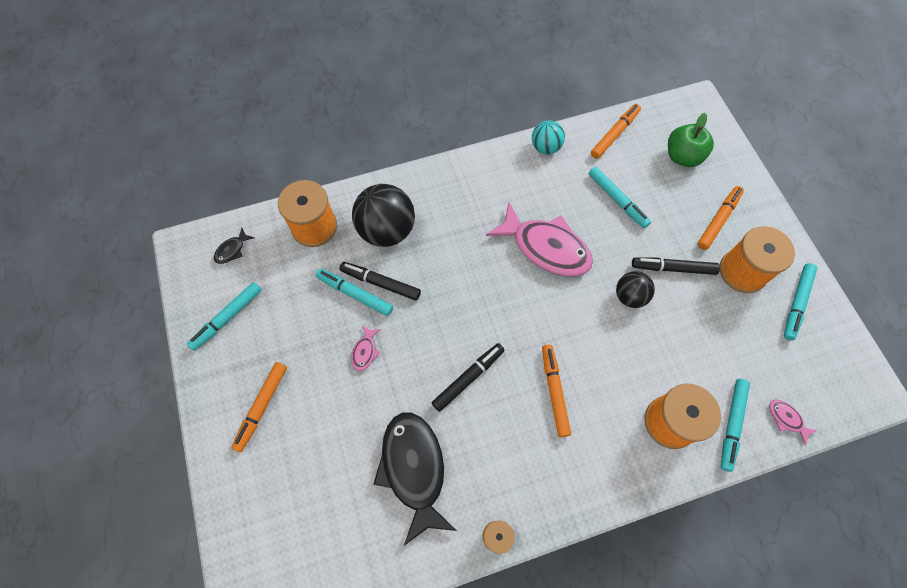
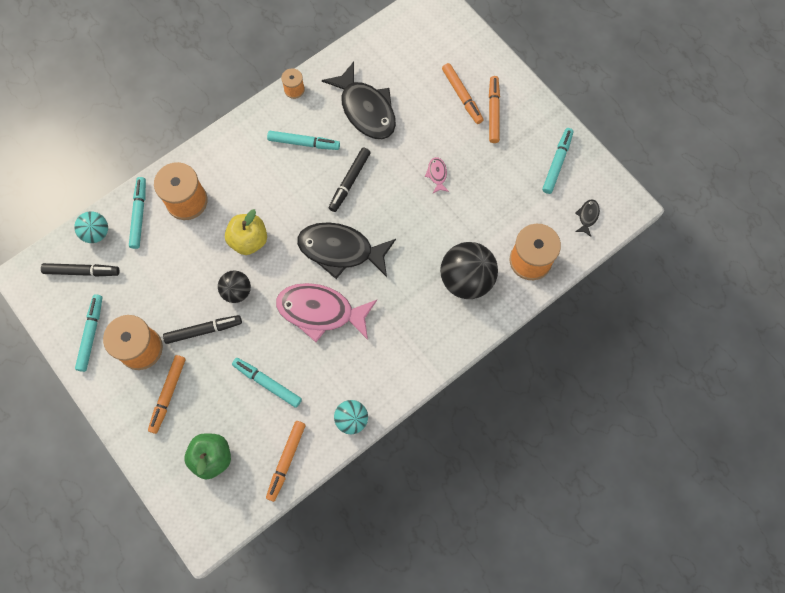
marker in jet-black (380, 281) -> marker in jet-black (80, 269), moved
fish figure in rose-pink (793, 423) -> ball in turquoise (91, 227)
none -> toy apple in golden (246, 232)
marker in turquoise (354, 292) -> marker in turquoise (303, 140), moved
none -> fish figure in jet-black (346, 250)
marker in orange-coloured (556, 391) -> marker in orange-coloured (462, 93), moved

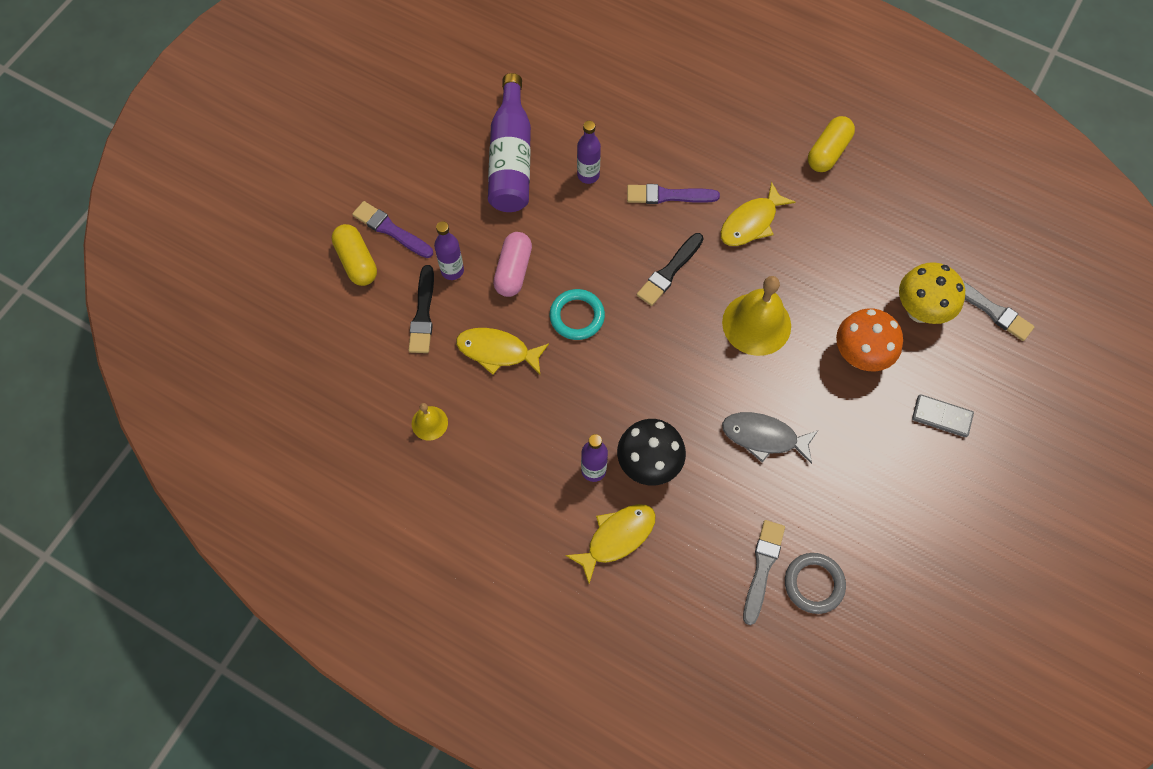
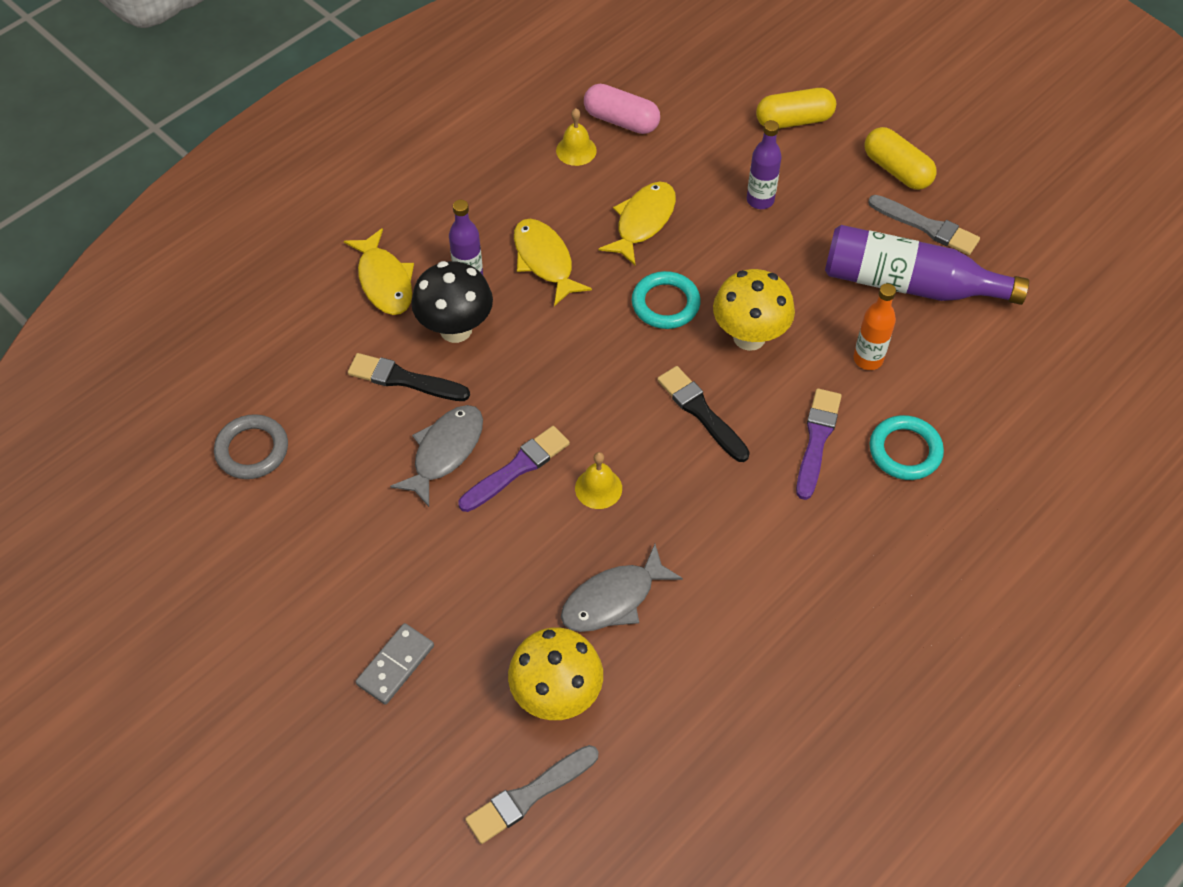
paintbrush in jet-black (421, 309) -> paintbrush in jet-black (409, 377), moved
paintbrush in royal purple (392, 229) -> paintbrush in royal purple (514, 469), moved
fish figure in golden (758, 213) -> fish figure in golden (553, 262), moved
none -> fish figure in ash-grey (622, 588)
bell in golden (756, 316) -> bell in golden (598, 480), x0.51
pill in rose-pink (512, 264) -> pill in rose-pink (622, 109), moved
none -> fungus in golden (754, 310)
bottle in royal purple (589, 152) -> bottle in orange-coloured (874, 326)
pill in golden (831, 144) -> pill in golden (901, 158), moved
paintbrush in ash-grey (764, 572) -> paintbrush in ash-grey (924, 225), moved
none -> torus in turquoise (906, 447)
fungus in orange-coloured (869, 339) -> none

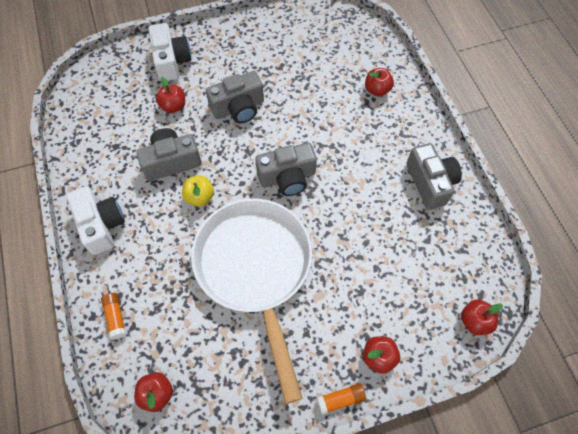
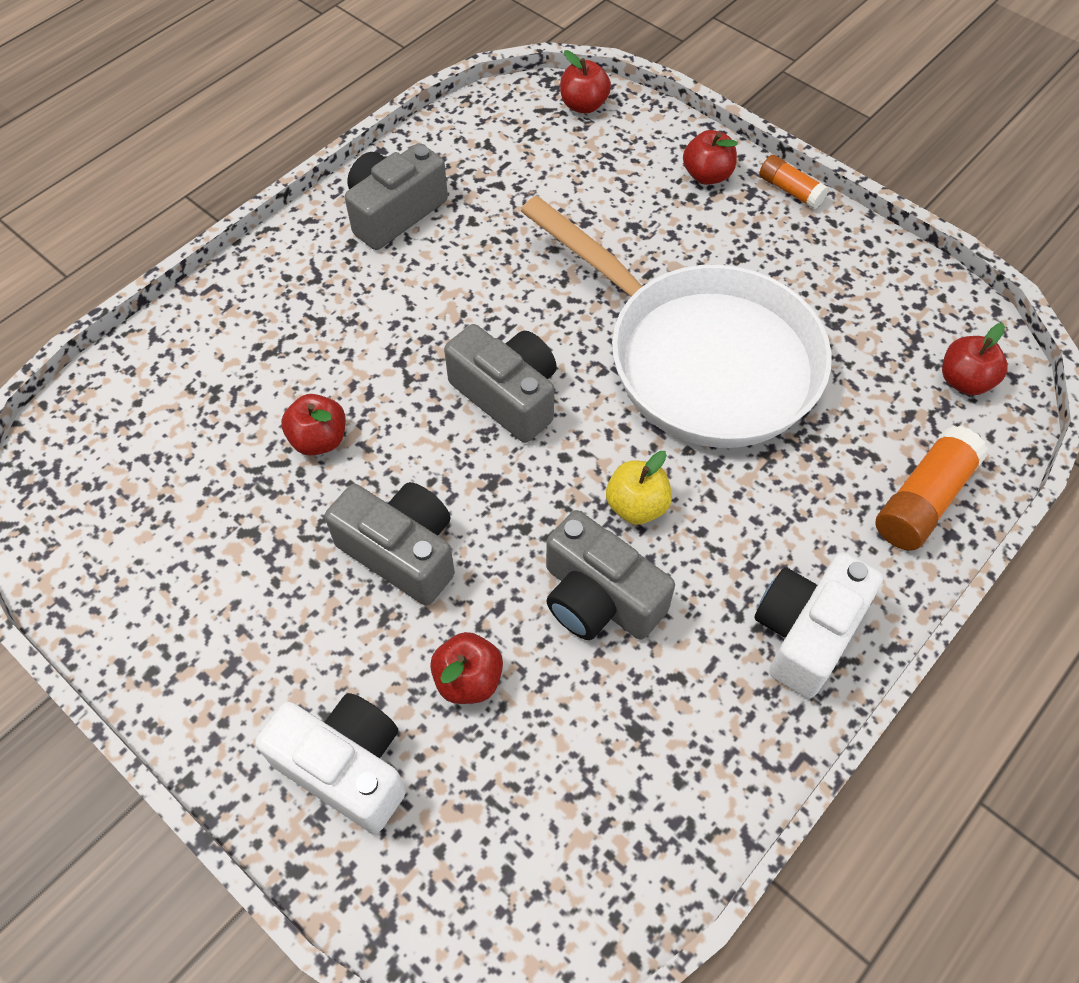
compact camera in pure white (169, 52) -> compact camera in pure white (330, 763), 75 degrees clockwise
toy apple in crimson (379, 82) -> toy apple in crimson (313, 424), moved
frying pan in pure white (251, 301) -> frying pan in pure white (676, 322), 90 degrees counterclockwise
glue in orange-coloured (113, 316) -> glue in orange-coloured (931, 488), x1.65

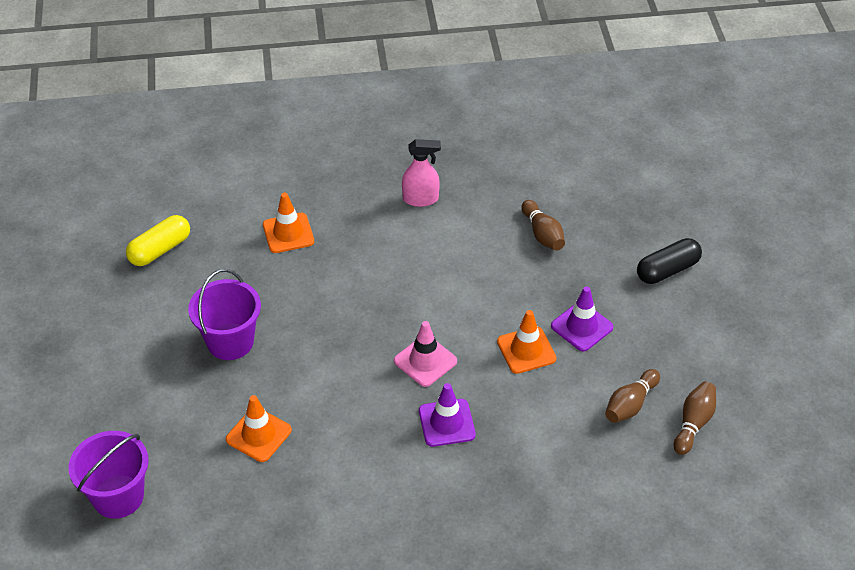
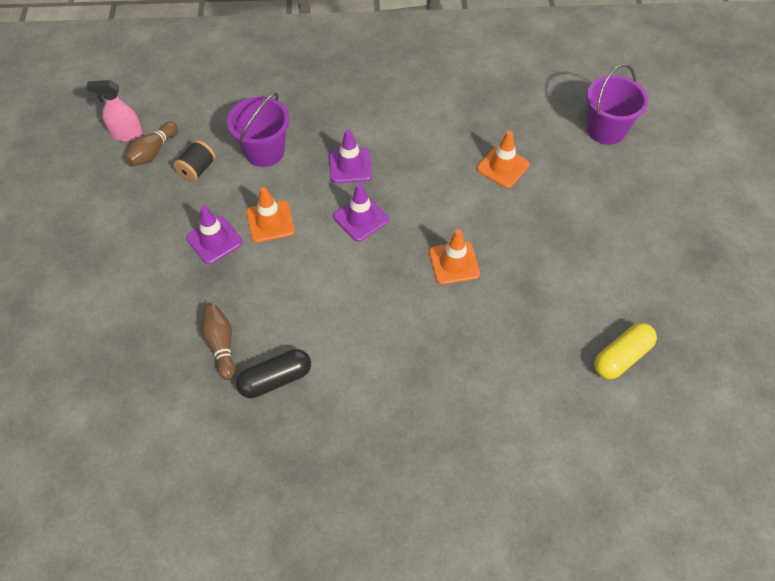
sprayer in rose-pink (421, 173) -> sprayer in rose-pink (114, 111), moved
tenpin in brown (632, 396) -> bobbin in jet-black (194, 161)
bucket in royal purple (224, 314) -> bucket in royal purple (258, 129), moved
pill in jet-black (669, 261) -> pill in jet-black (273, 373), moved
safety cone in rose-pink (425, 354) -> safety cone in royal purple (361, 212)
safety cone in orange-coloured (288, 223) -> safety cone in orange-coloured (454, 257), moved

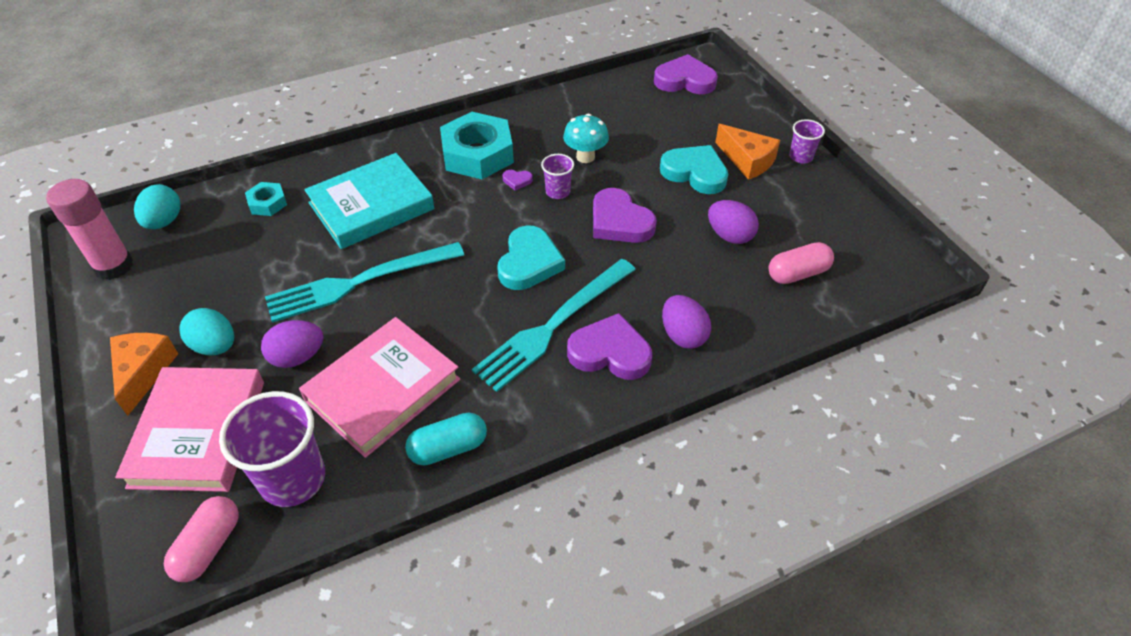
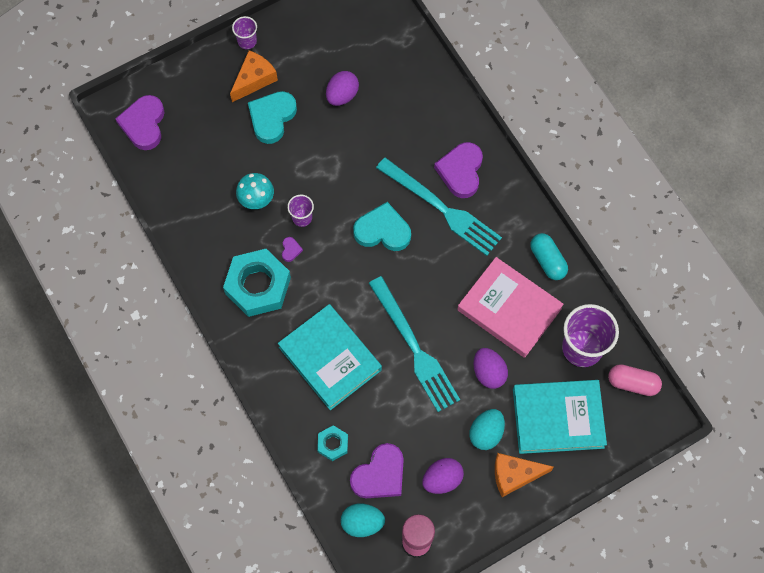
heart in royal purple (625, 215) -> heart in royal purple (377, 470), moved
egg in royal purple (686, 322) -> egg in royal purple (443, 476), moved
hardcover in rose-pink (189, 429) -> hardcover in turquoise (560, 417)
pill in rose-pink (801, 263) -> none

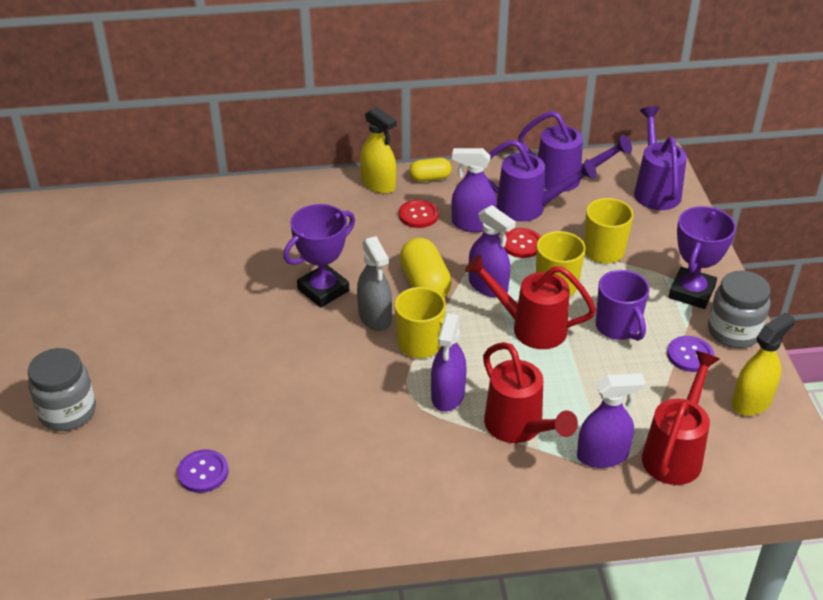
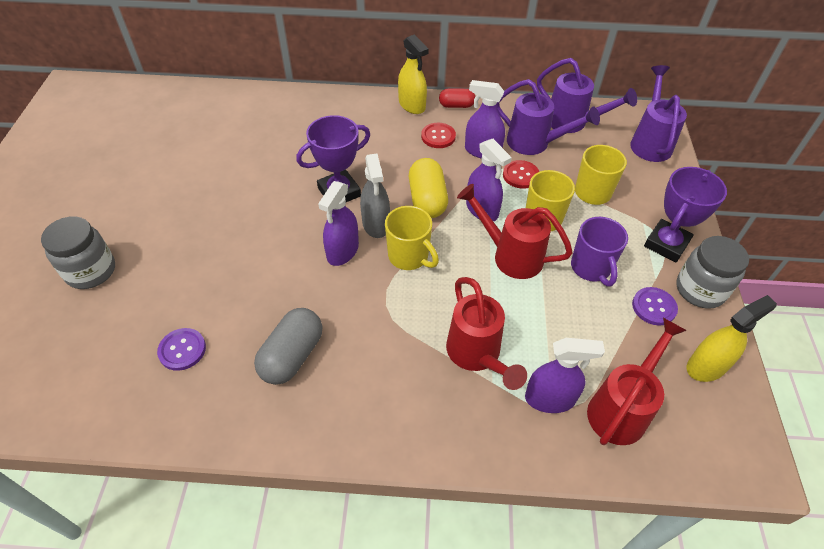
none -> pill in ash-grey (288, 346)
sprayer in royal purple (449, 362) -> sprayer in royal purple (338, 223), moved
pill in golden (430, 170) -> pill in crimson (457, 98)

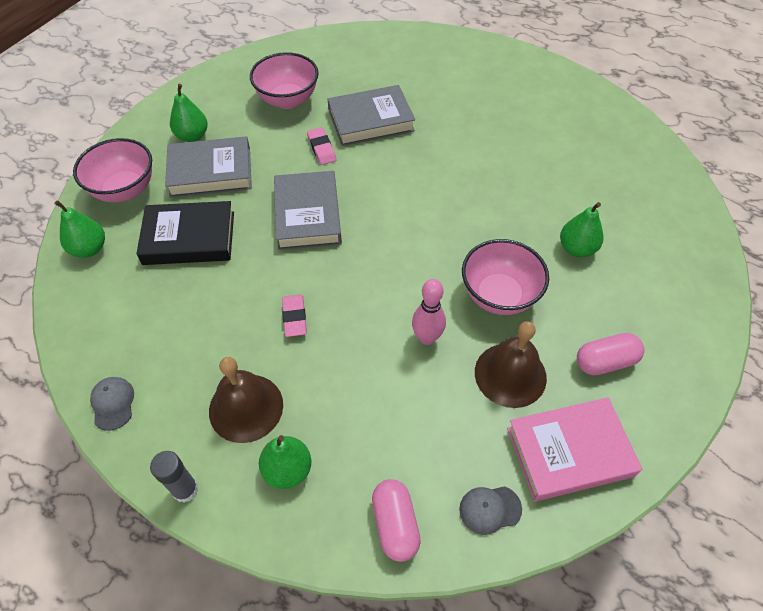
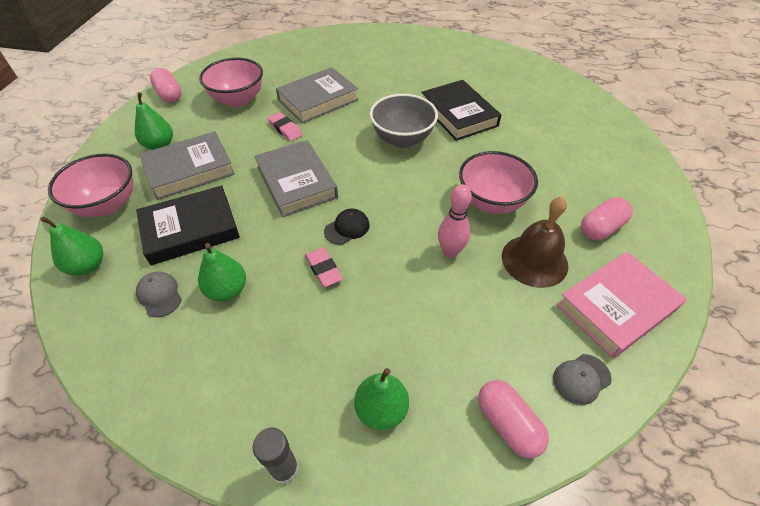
cap in ash-grey (112, 404) -> cap in ash-grey (159, 294), moved
none -> pill in rose-pink (166, 85)
toy pear in leaf-green (582, 229) -> toy pear in leaf-green (222, 272), moved
none -> cap in jet-black (346, 227)
none -> bowl in ash-grey (404, 121)
none -> hardcover in jet-black (461, 110)
bell in brown (246, 400) -> none

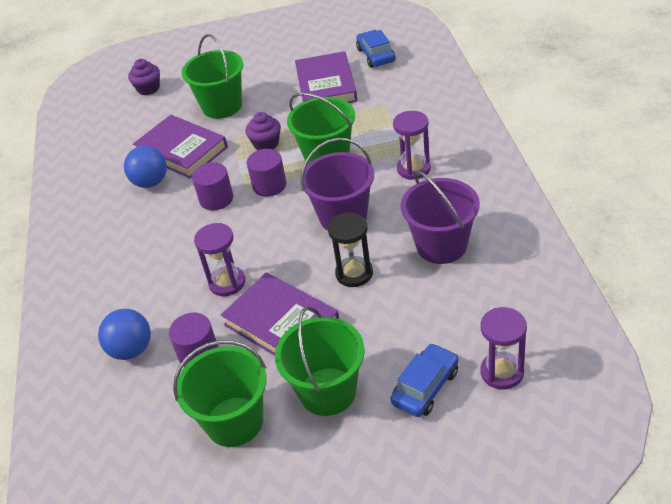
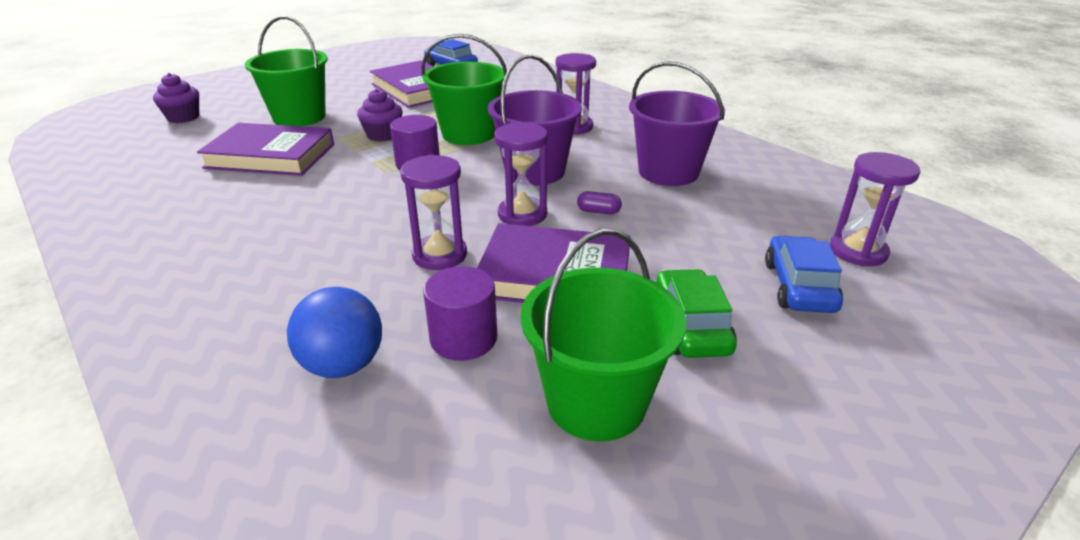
none -> hourglass in royal purple (521, 174)
hourglass in jet-black (350, 249) -> pill in royal purple (599, 202)
bucket in leaf-green (320, 361) -> car in leaf-green (696, 313)
ball in royal blue (145, 167) -> none
cylinder in royal purple (212, 186) -> none

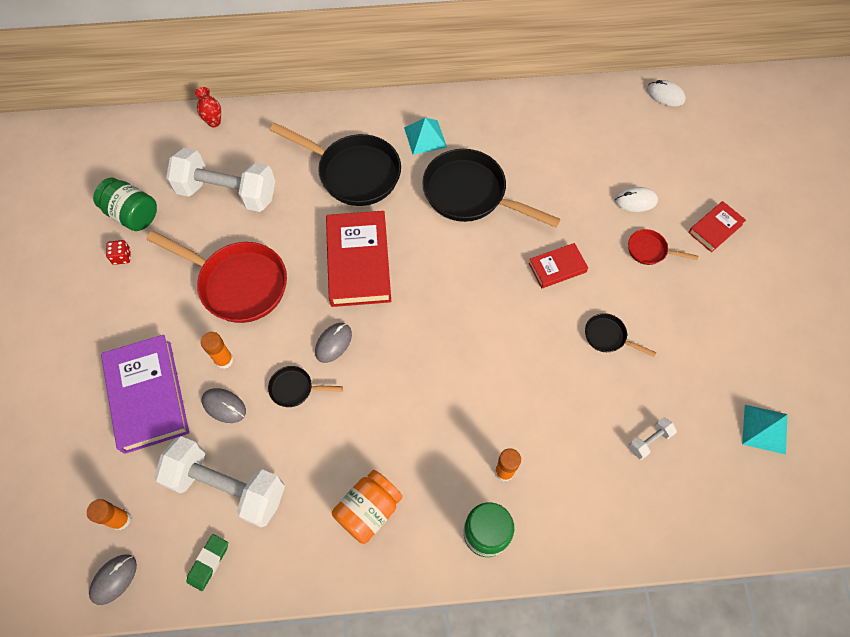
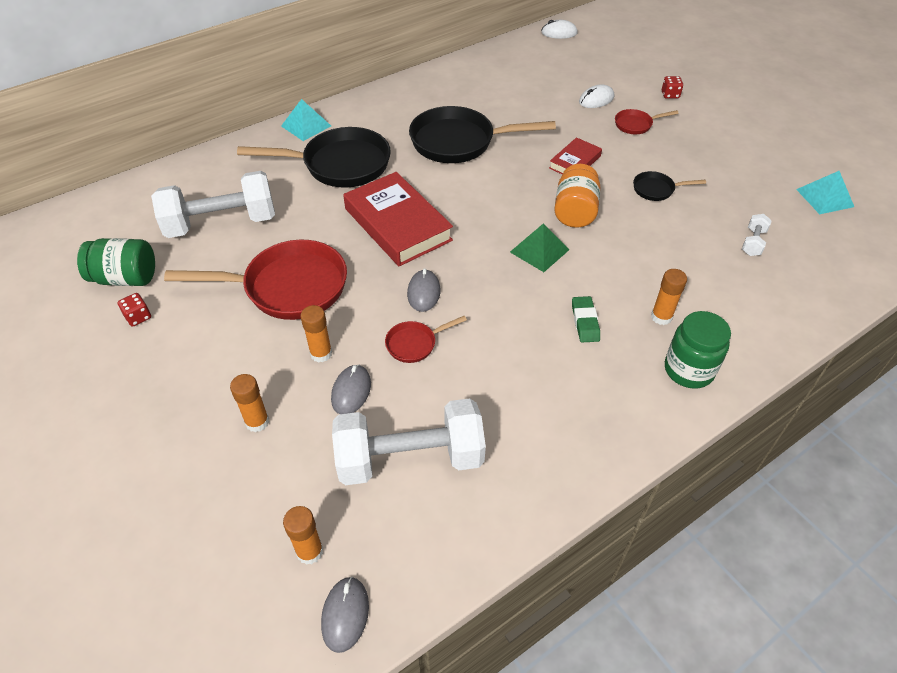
hardcover in royal purple (145, 394) -> glue in orange-coloured (249, 403)
pyramid in turquoise (425, 136) -> pyramid in turquoise (306, 120), moved
computer mouse in ash-grey (223, 405) -> computer mouse in ash-grey (351, 389), 75 degrees counterclockwise
frying pan in jet-black (305, 386) -> frying pan in crimson (426, 339)
none -> pyramid in leaf-green (539, 248)
jar in orange-coloured (367, 507) -> jar in orange-coloured (577, 196), moved
gum eraser in leaf-green (207, 562) -> gum eraser in leaf-green (586, 319), moved
hardcover in crimson (717, 226) -> dice in crimson (672, 87)
flower vase in crimson (208, 107) -> none

